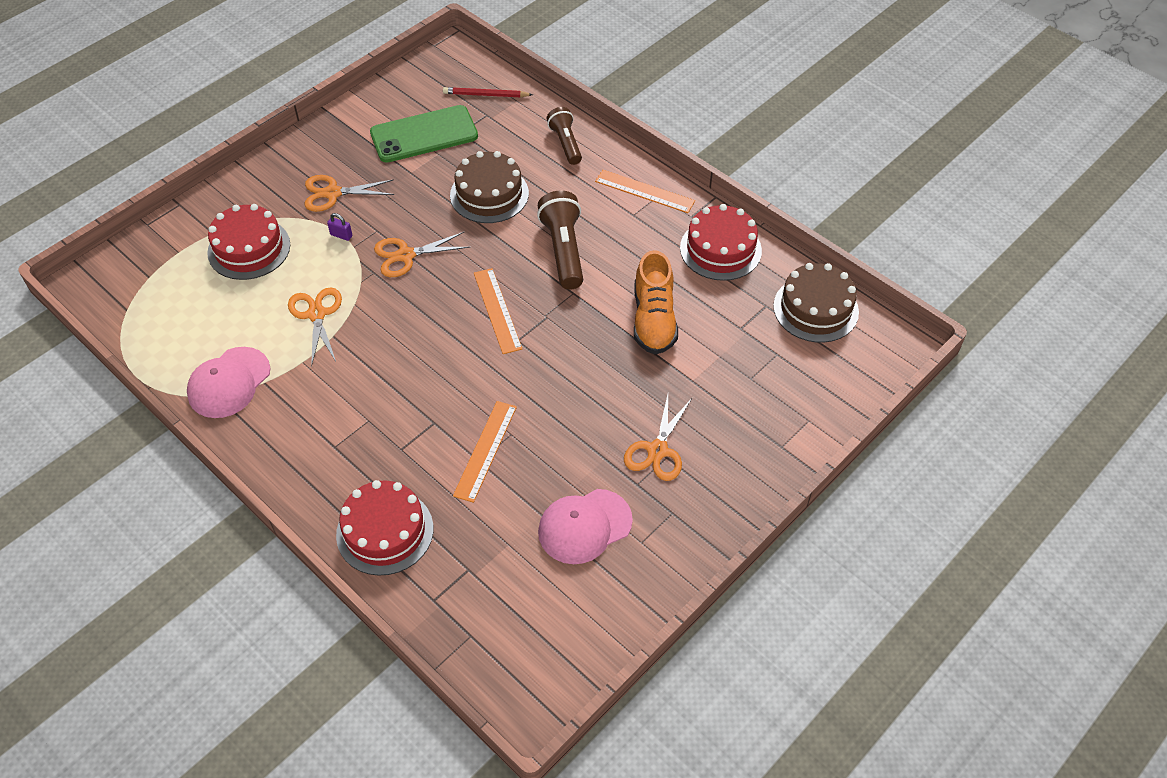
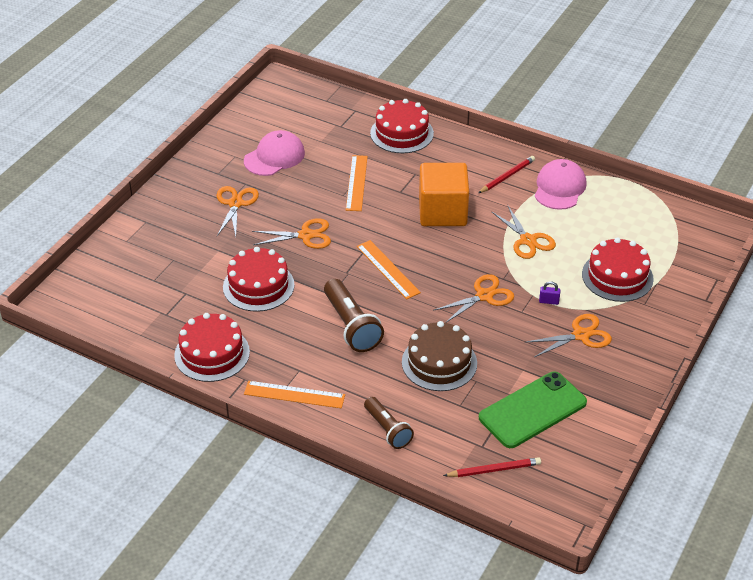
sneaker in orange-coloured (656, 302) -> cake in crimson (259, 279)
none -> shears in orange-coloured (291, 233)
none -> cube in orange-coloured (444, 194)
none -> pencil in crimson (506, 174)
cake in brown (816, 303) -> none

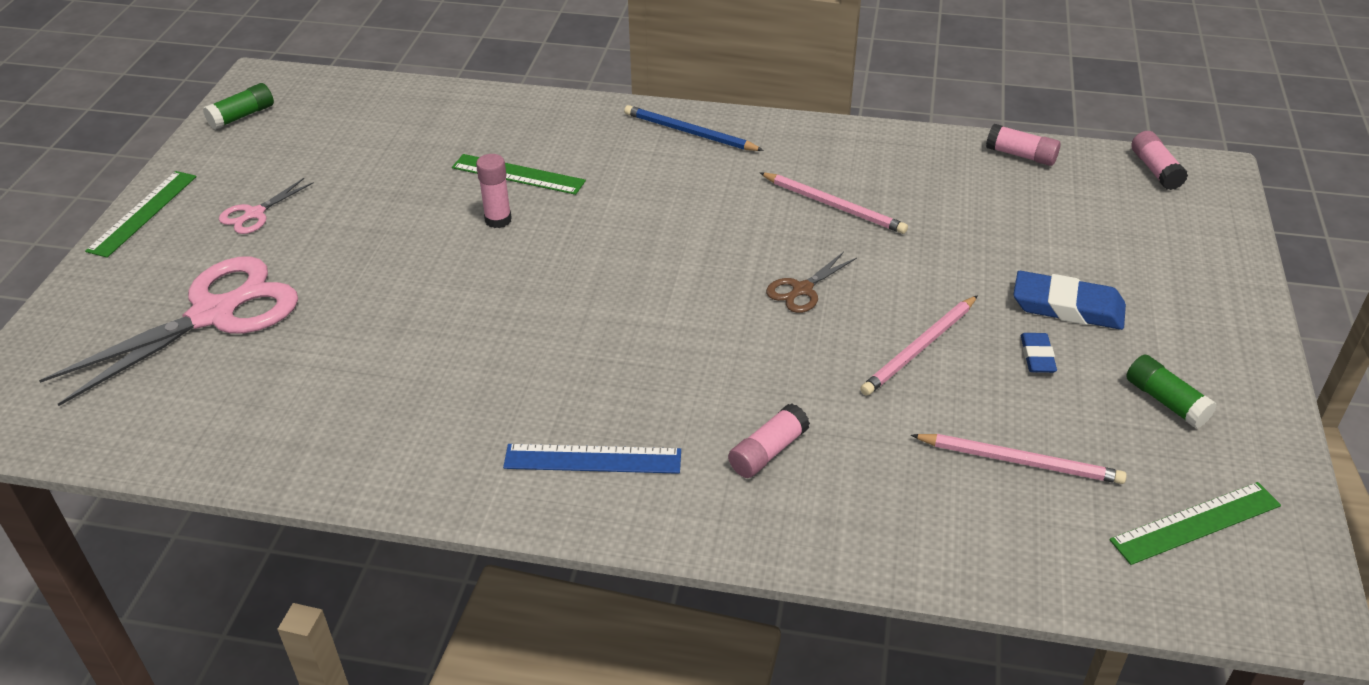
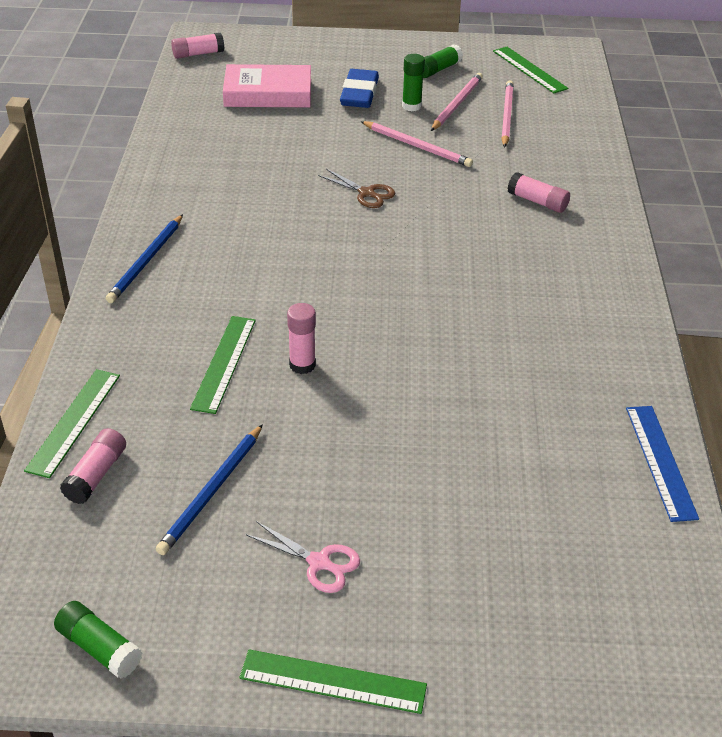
none -> straightedge in leaf-green (72, 423)
glue in rose-pink (1023, 145) -> glue in rose-pink (93, 466), moved
none -> pencil in royal blue (209, 489)
none -> hardcover in rose-pink (267, 85)
gum eraser in royal blue (1039, 353) -> glue in leaf-green (413, 82)
pencil in rose-pink (834, 203) -> pencil in rose-pink (457, 102), moved
straightedge in royal blue (592, 459) -> straightedge in royal blue (662, 464), moved
shears in rose-pink (168, 331) -> none

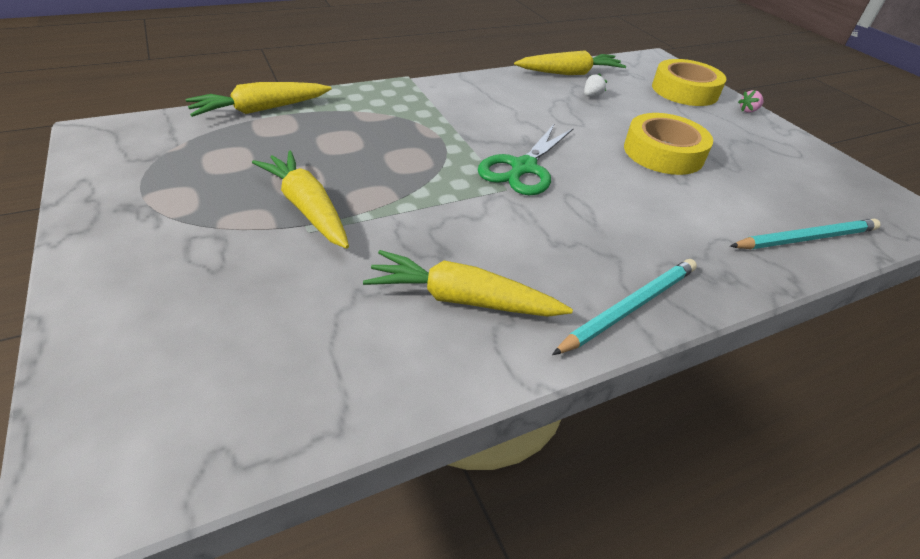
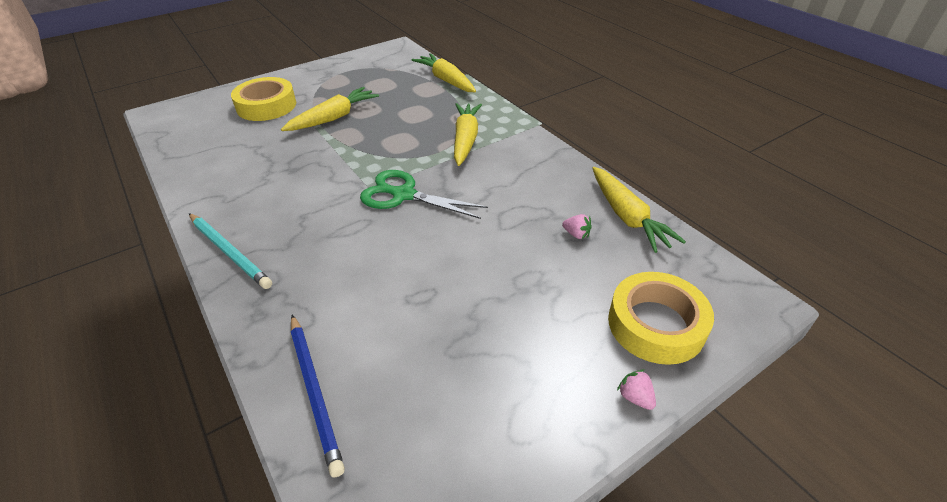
roll of tape in golden (668, 144) -> roll of tape in golden (263, 99), moved
pencil in turquoise (805, 234) -> pencil in royal blue (318, 396)
carrot in golden (468, 283) -> carrot in golden (468, 134), moved
toy strawberry in pure white (595, 85) -> toy strawberry in rose-pink (577, 226)

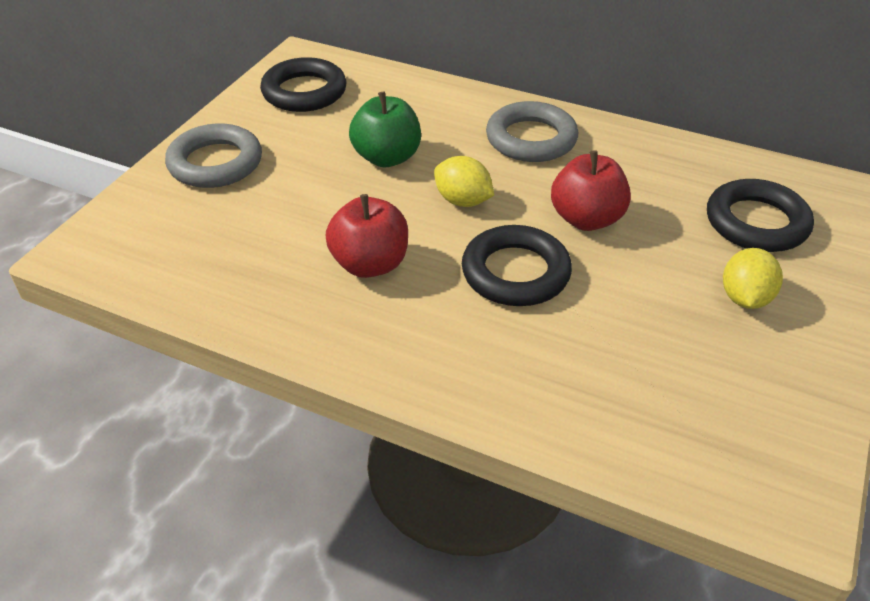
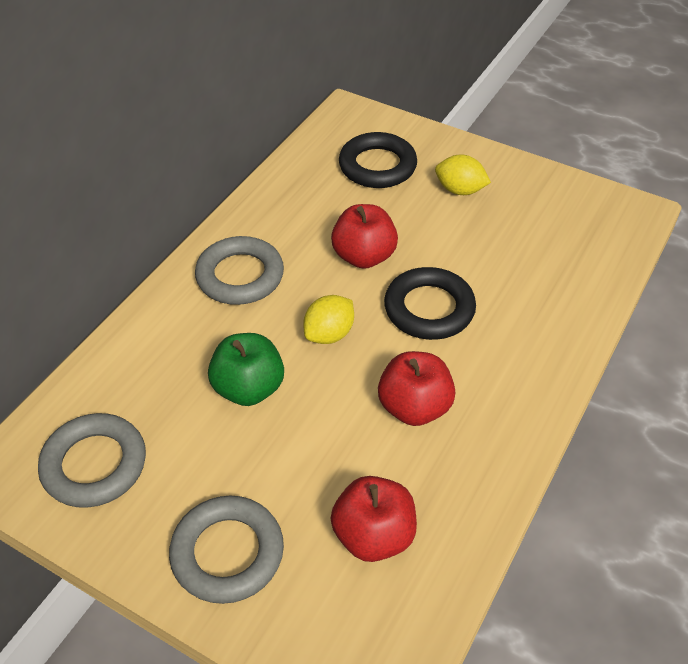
torus in jet-black (303, 84) -> torus in ash-grey (92, 460)
none -> toy apple in crimson (374, 519)

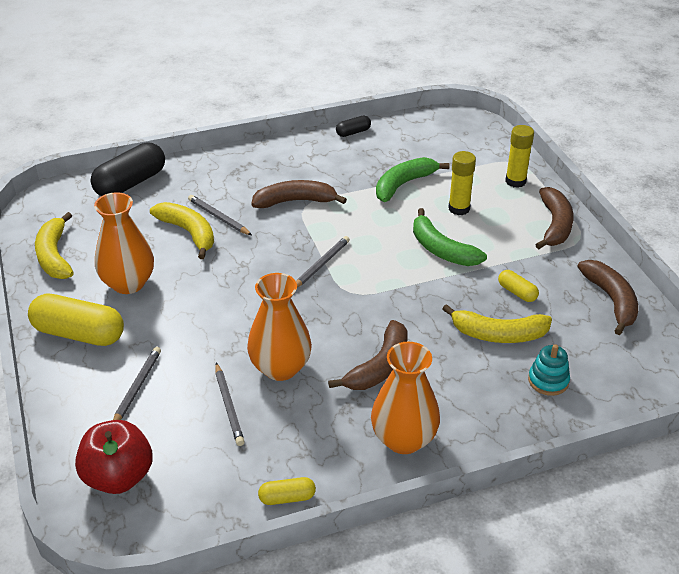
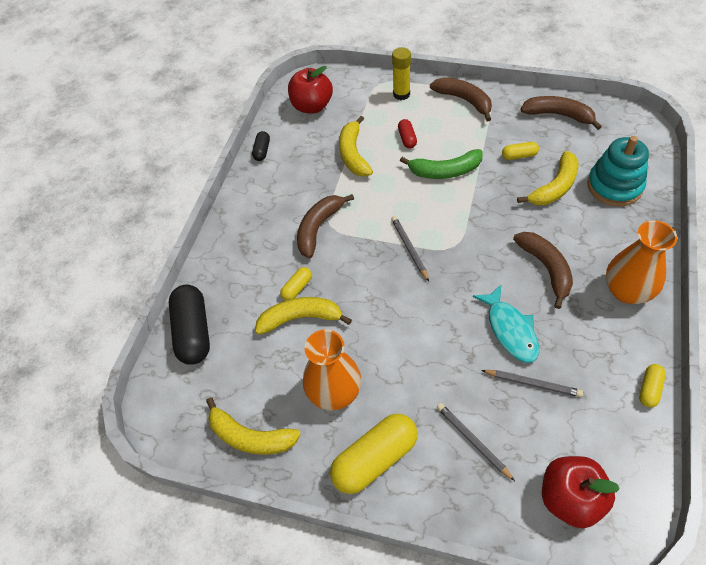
pencil in ash-grey (220, 215) -> pill in golden (296, 284)
none -> toy apple in crimson (310, 89)
banana fruit in leaf-green (412, 179) -> banana fruit in golden (356, 146)
glue in golden (462, 183) -> pill in crimson (407, 134)
flower vase in orange-coloured (279, 327) -> fish figure in turquoise (506, 323)
stacking rings in turquoise (549, 370) -> stacking rings in turquoise (618, 171), x1.77

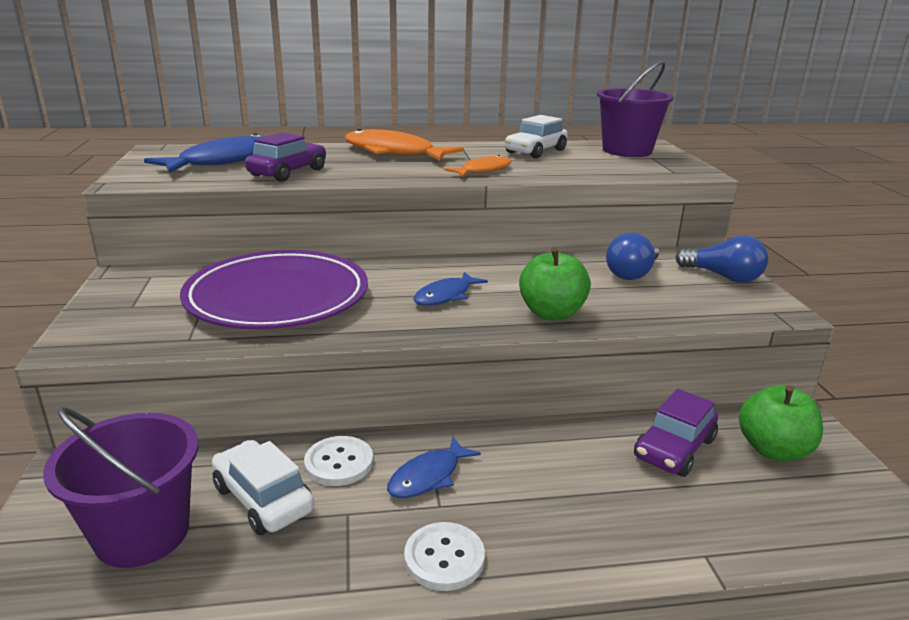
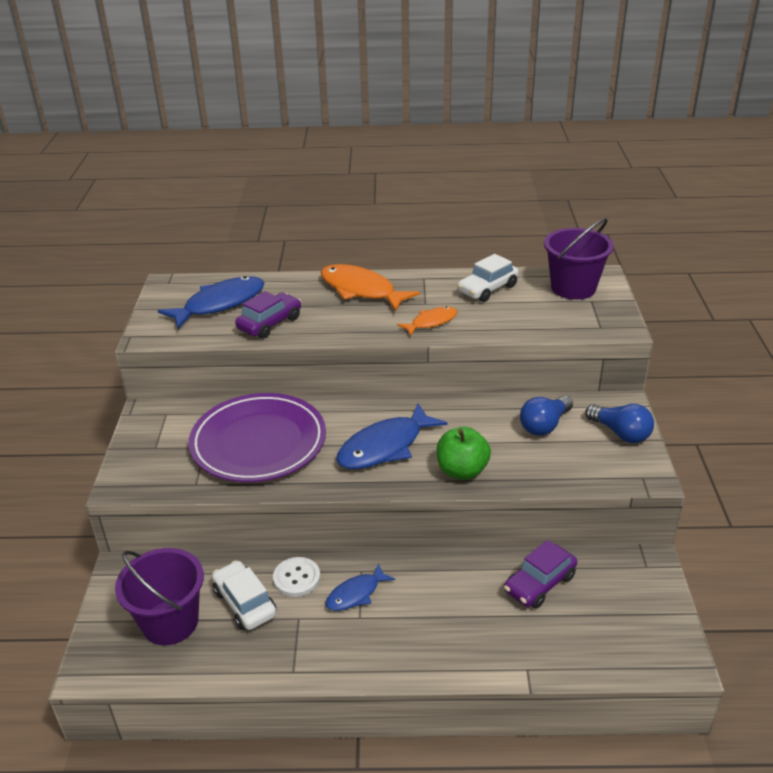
fish figure in royal blue (450, 289) -> fish figure in royal blue (391, 436), x1.77
shirt button in pure white (444, 556) -> none
toy apple in leaf-green (781, 423) -> none

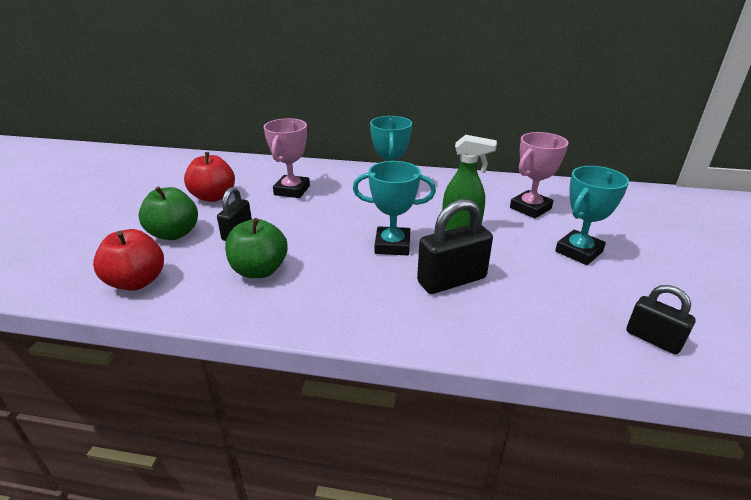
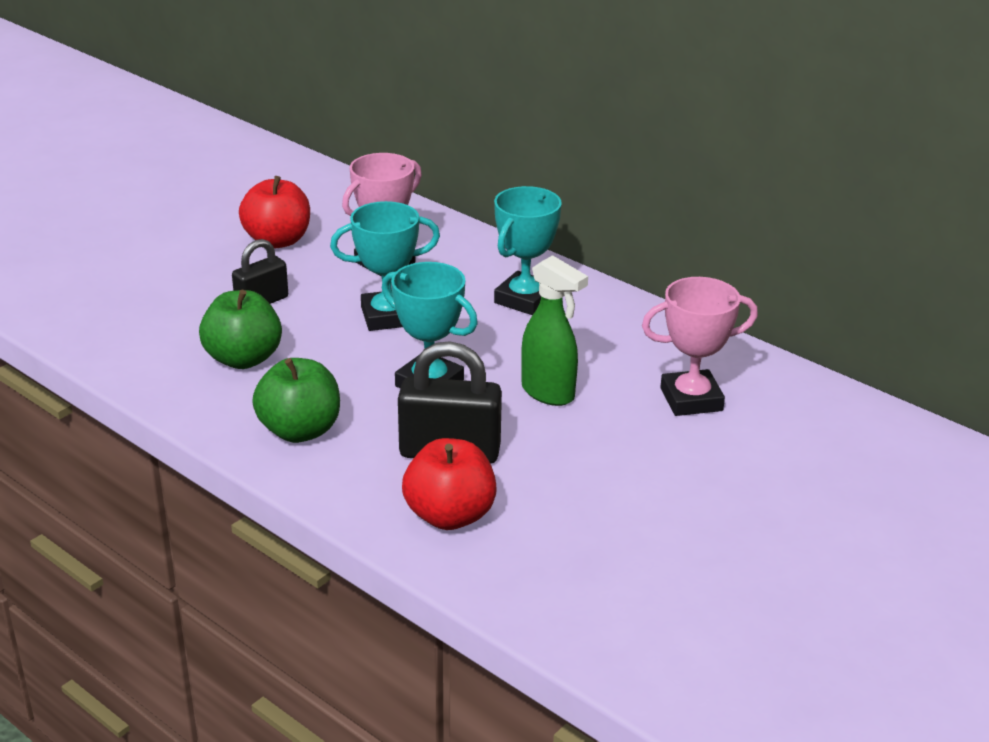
toy apple in leaf-green (168, 213) -> toy apple in leaf-green (296, 400), moved
trophy in turquoise (592, 215) -> trophy in turquoise (385, 266), moved
toy apple in crimson (128, 260) -> toy apple in crimson (449, 484), moved
padlock in jet-black (661, 319) -> none

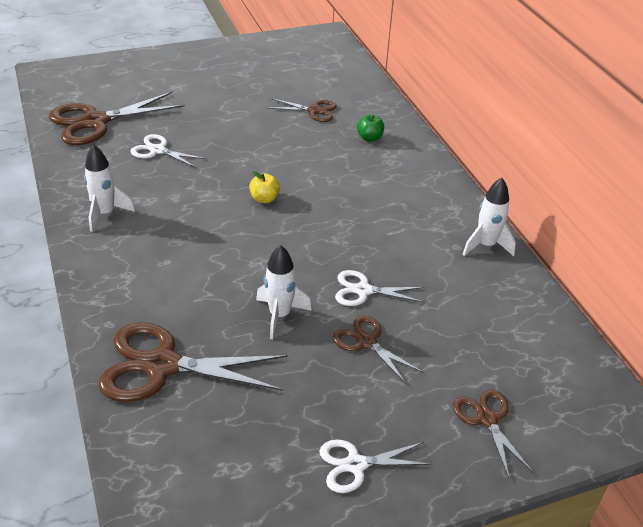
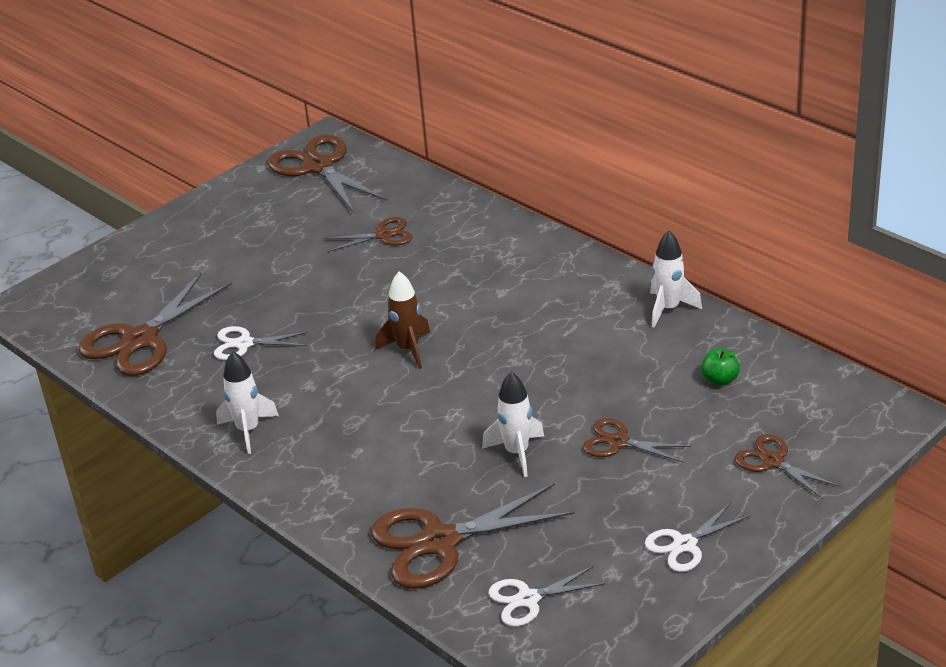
none -> shears in brown (327, 173)
toy apple in golden (264, 187) -> rocket in brown (402, 320)
shears in pure white (380, 288) -> shears in pure white (547, 596), moved
toy apple in leaf-green (370, 128) -> toy apple in leaf-green (720, 367), moved

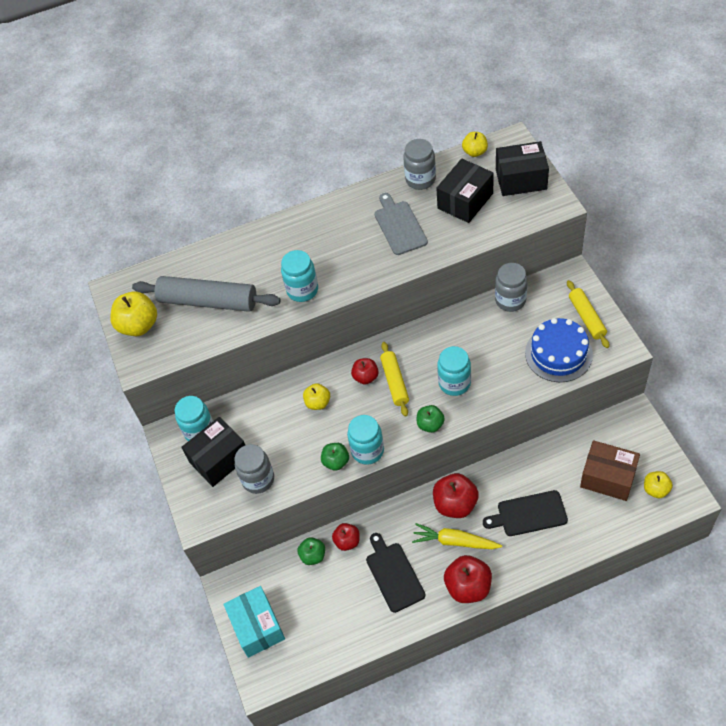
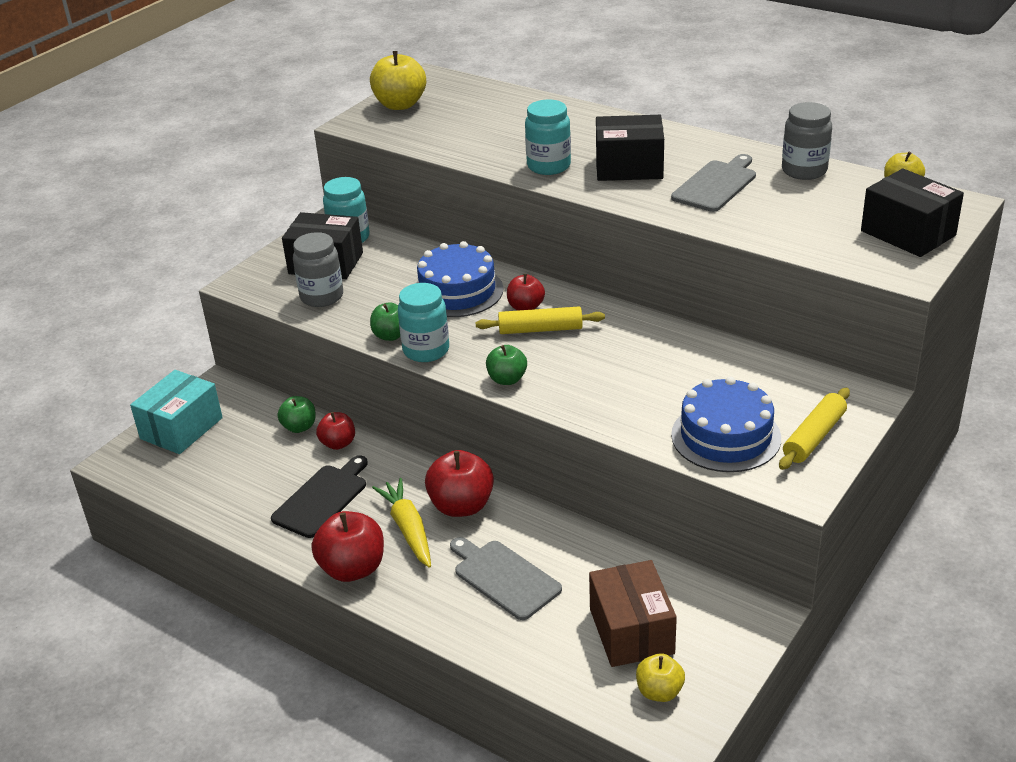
toy apple in golden (316, 396) -> cake in royal blue (460, 279)
chopping board in jet-black (525, 513) -> chopping board in ash-grey (506, 578)
rolling pin in golden (394, 379) -> rolling pin in golden (540, 320), 45 degrees clockwise
parcel in jet-black (465, 191) -> parcel in jet-black (630, 148), moved
rolling pin in ash-grey (206, 294) -> none
jar in turquoise (454, 371) -> none
jar in ash-grey (511, 287) -> none

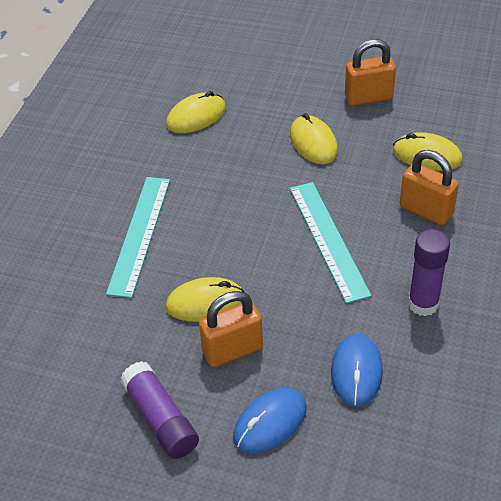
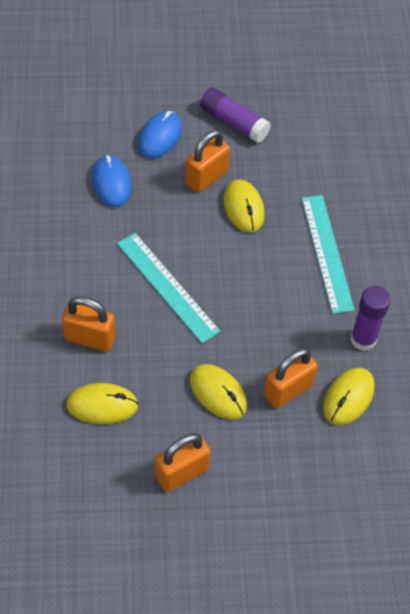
computer mouse in golden (205, 299) -> computer mouse in golden (244, 206), 75 degrees counterclockwise
none -> padlock in orange-coloured (291, 378)
glue in royal purple (429, 272) -> glue in royal purple (370, 318), moved

